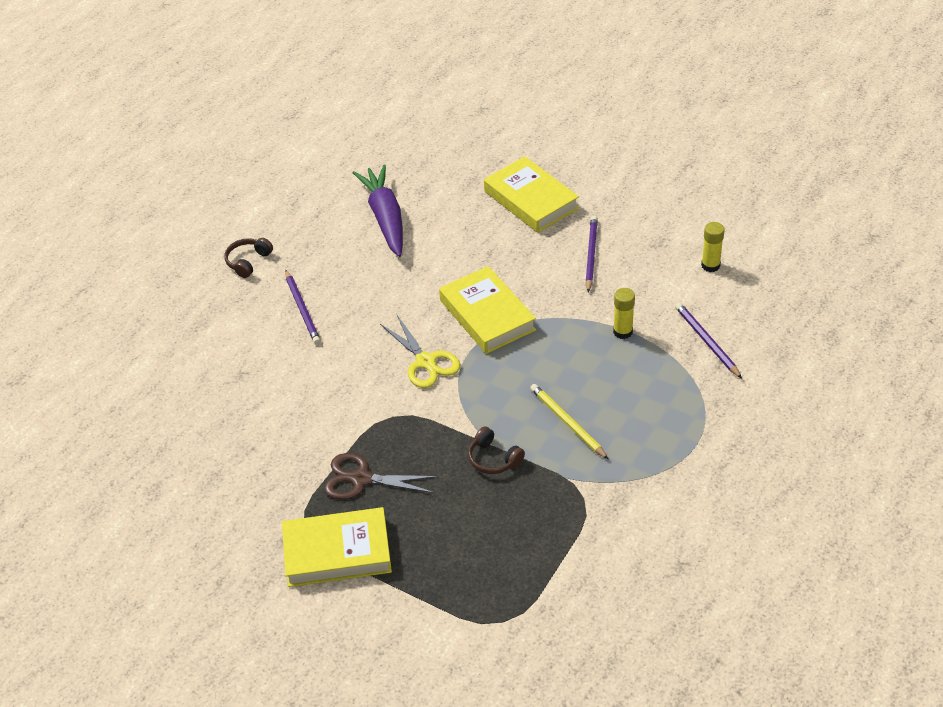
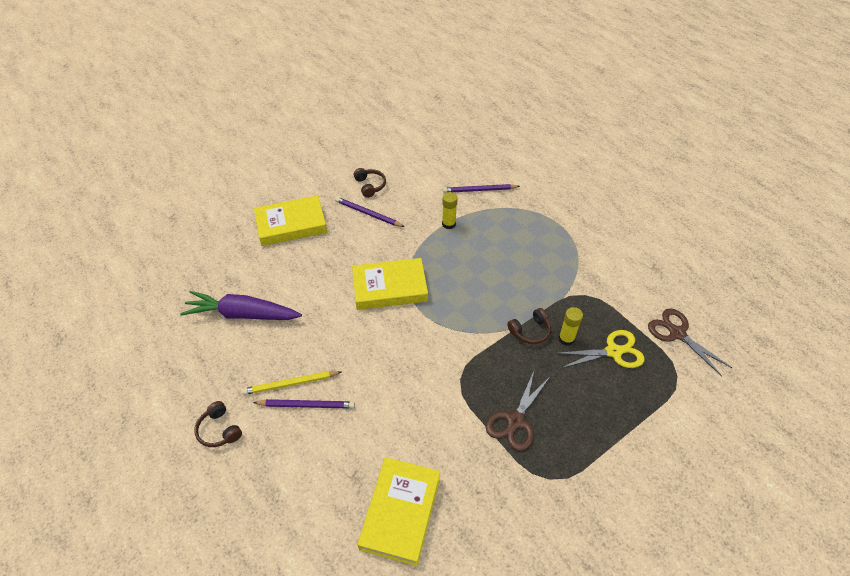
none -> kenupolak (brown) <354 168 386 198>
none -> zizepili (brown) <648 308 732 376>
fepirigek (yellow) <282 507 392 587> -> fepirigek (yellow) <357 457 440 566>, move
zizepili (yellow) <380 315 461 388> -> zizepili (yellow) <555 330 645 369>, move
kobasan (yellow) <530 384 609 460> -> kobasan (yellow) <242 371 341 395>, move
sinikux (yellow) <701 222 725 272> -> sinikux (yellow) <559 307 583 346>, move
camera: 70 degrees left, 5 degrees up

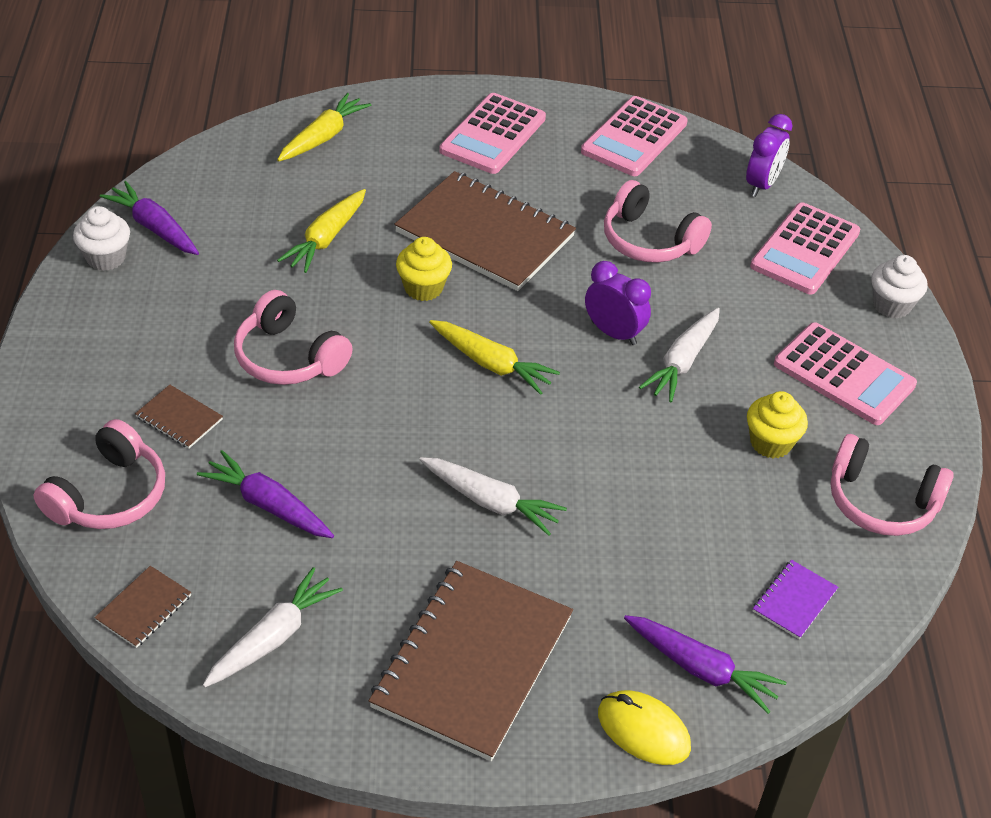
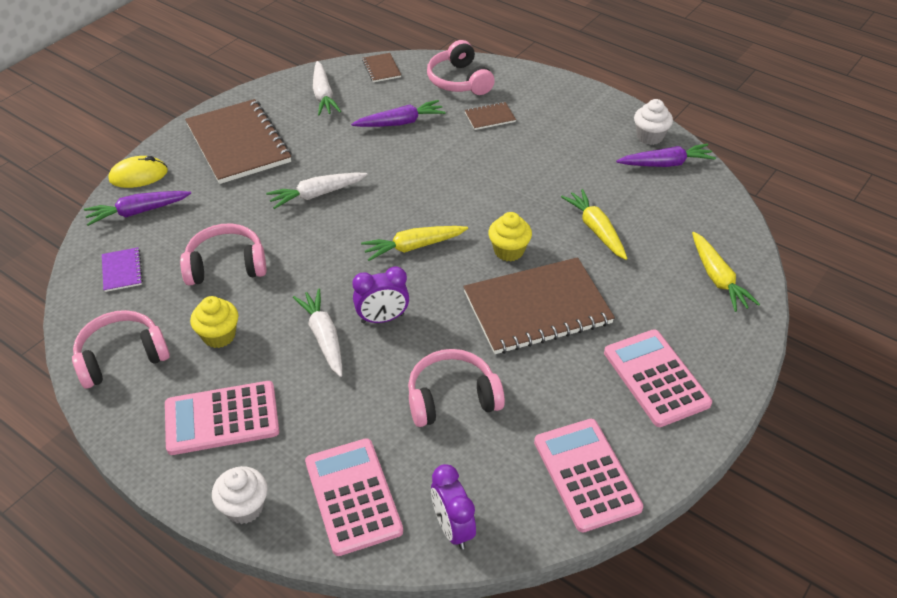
kenupolak (pink) <234 290 353 385> -> kenupolak (pink) <180 224 266 286>, move
camera: 130 degrees right, 0 degrees up

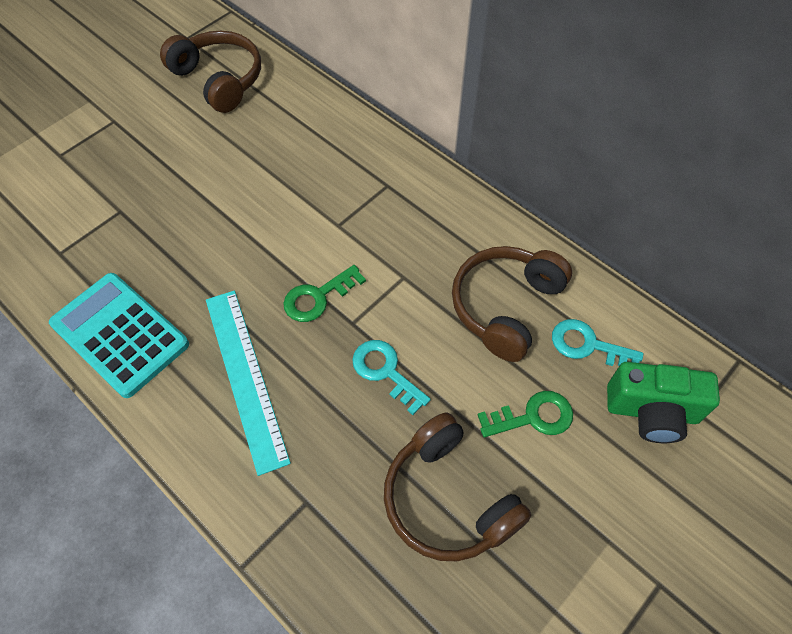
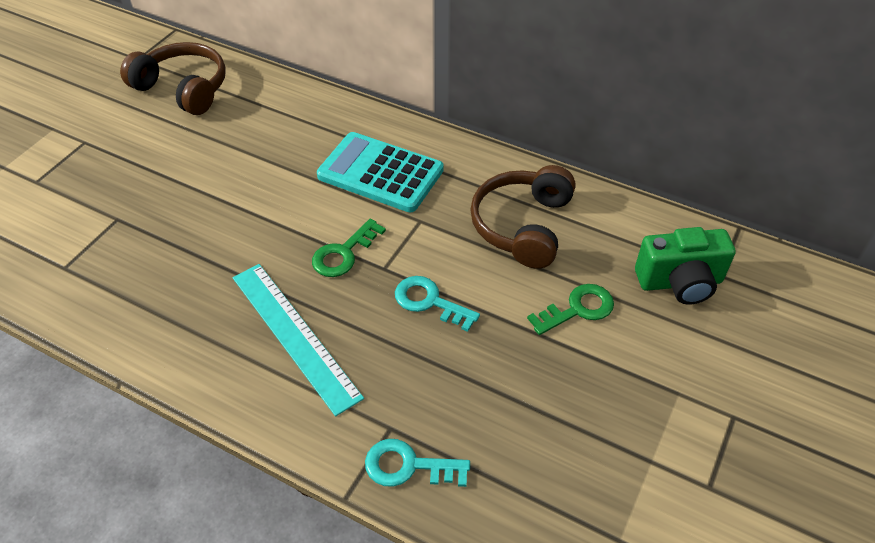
kenupolak (brown) <384 412 532 561> -> none
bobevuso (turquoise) <49 273 189 398> -> bobevuso (turquoise) <317 132 444 212>, move
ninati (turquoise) <552 319 643 366> -> ninati (turquoise) <365 439 470 487>, move
camera: 15 degrees left, 10 degrees down

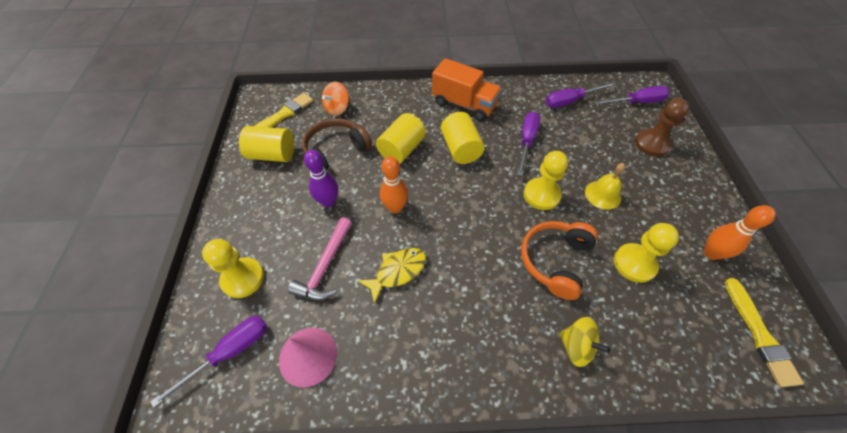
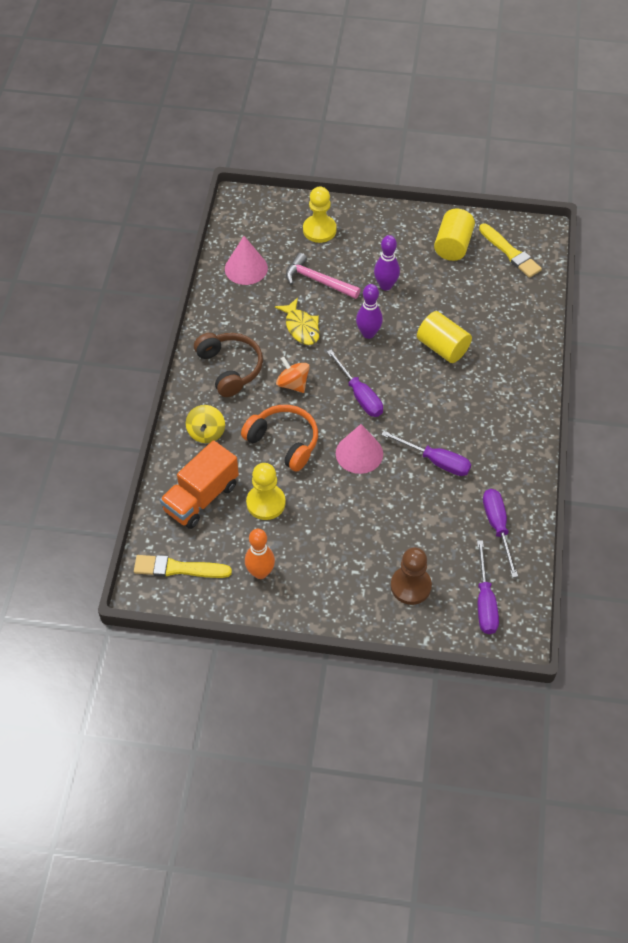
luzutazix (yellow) <441 112 485 164> -> none
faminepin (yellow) <585 163 626 209> -> none
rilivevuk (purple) <150 316 267 408> -> rilivevuk (purple) <327 350 383 417>, move
kenupolak (brown) <302 118 372 171> -> kenupolak (brown) <194 333 263 397>, move
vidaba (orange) <322 82 349 116> -> vidaba (orange) <276 357 310 393>, move
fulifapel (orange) <432 58 502 121> -> fulifapel (orange) <160 440 239 529>, move
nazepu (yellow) <524 151 568 210> -> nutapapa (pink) <336 424 383 474>
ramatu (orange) <380 156 408 213> -> ramatu (purple) <356 284 383 339>
vidaba (yellow) <559 317 610 367> -> vidaba (yellow) <186 405 225 443>, 45 degrees counterclockwise
camera: 100 degrees right, 0 degrees up

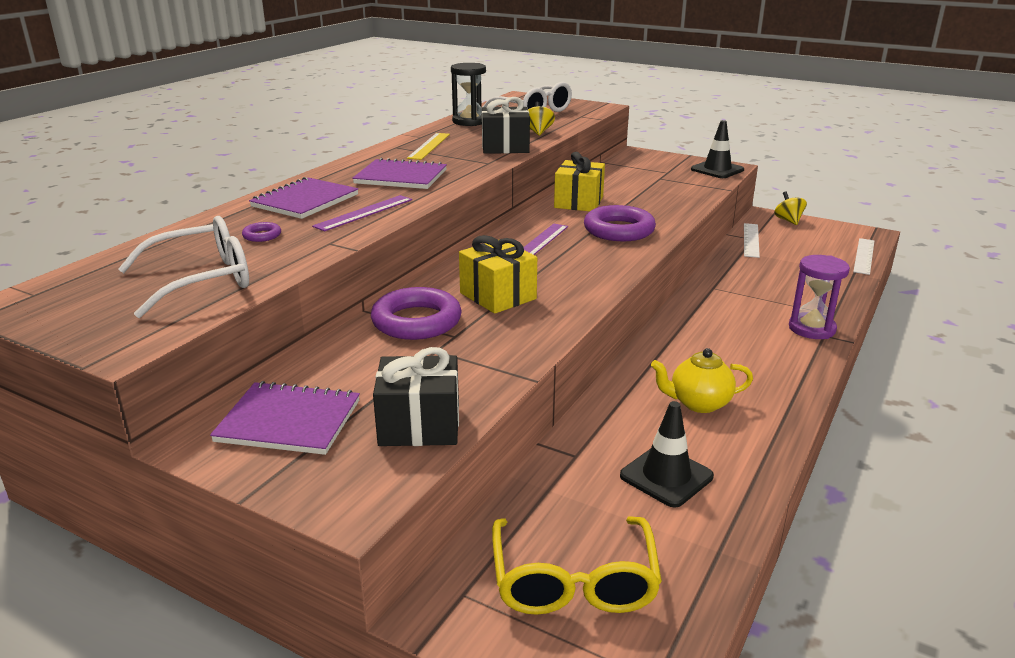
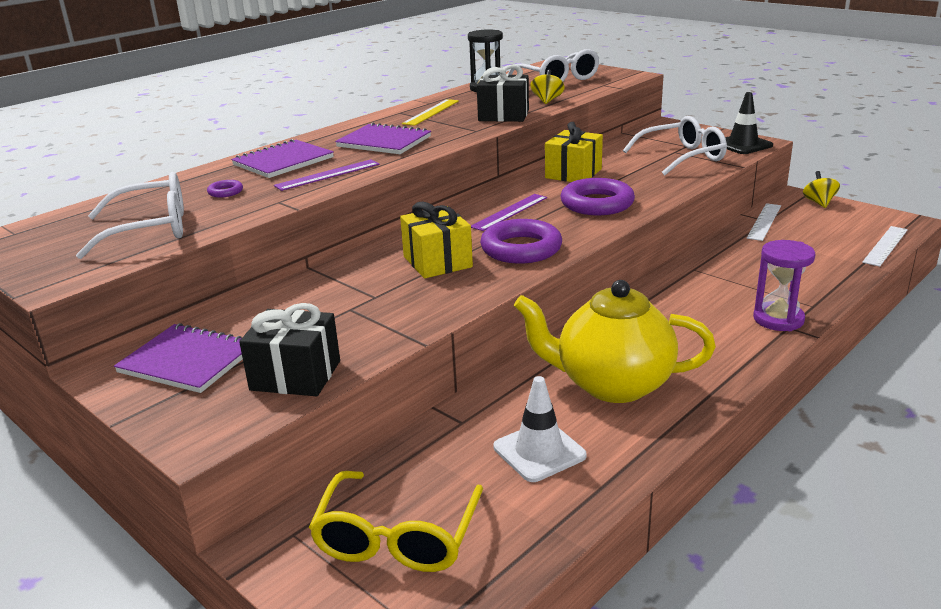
none -> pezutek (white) <623 116 727 175>
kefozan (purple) <371 287 462 340> -> kefozan (purple) <480 219 562 264>, move
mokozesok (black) <620 401 714 508> -> mokozesok (white) <494 376 587 482>
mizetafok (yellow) <651 348 753 413> -> mizetafok (yellow) <514 280 716 403>, x1.81
camera: 15 degrees right, 0 degrees up

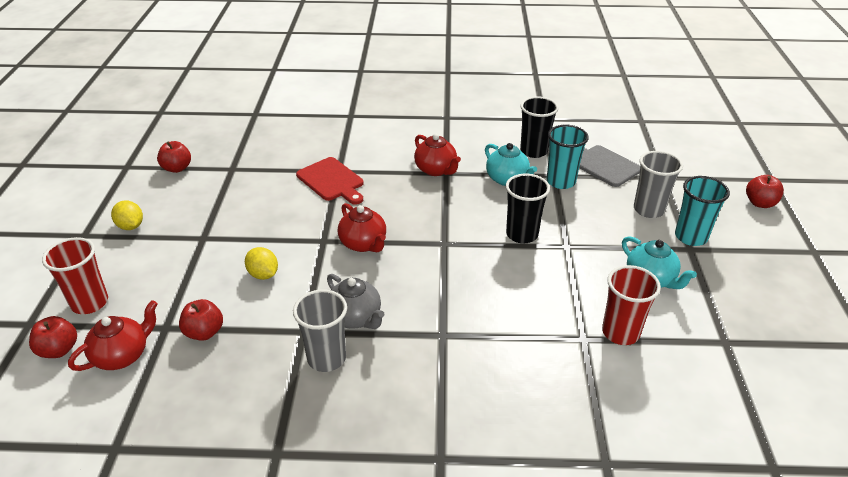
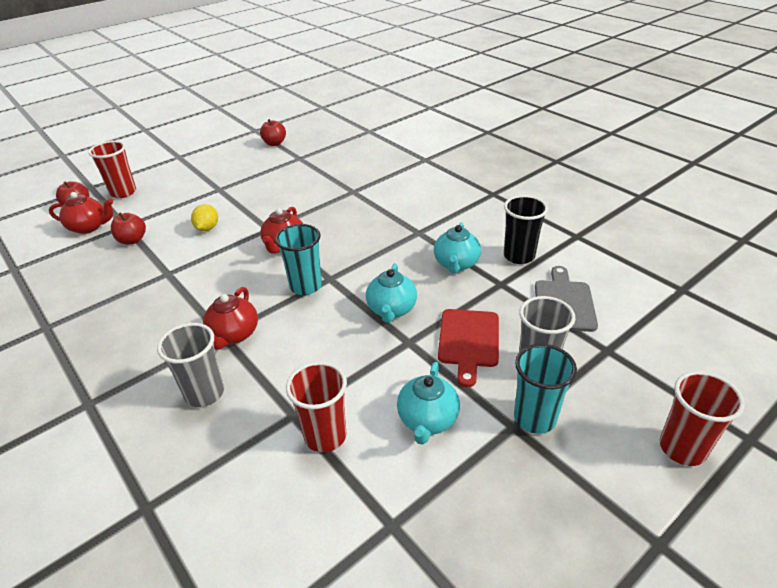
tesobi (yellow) <111 201 143 230> -> none
mizetafok (grey) <327 274 385 329> -> none
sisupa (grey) <293 289 347 372> -> sisupa (grey) <157 323 224 407>, move
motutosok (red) <296 157 364 205> -> motutosok (red) <438 309 499 387>, move
mizetafok (red) <414 134 461 176> -> mizetafok (red) <203 287 258 350>, move
sisupa (turquoise) <547 125 589 189> -> sisupa (turquoise) <275 224 322 295>, move
sisupa (black) <506 174 550 243> -> mizetafok (turquoise) <366 263 417 323>
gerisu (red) <746 175 784 208> -> sisupa (red) <660 371 745 466>
camera: 50 degrees right, 0 degrees up

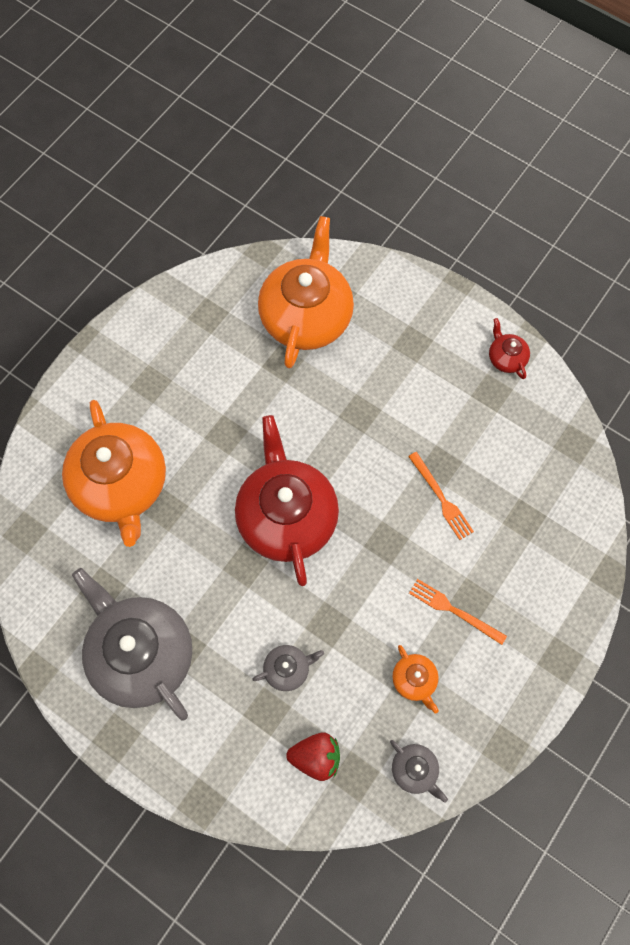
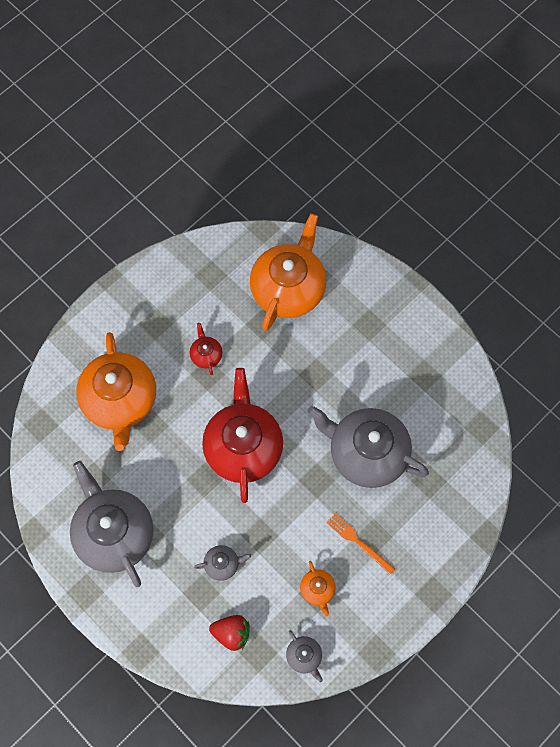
mizetafok (red) <489 318 530 379> -> mizetafok (red) <190 323 222 375>, move
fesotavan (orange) <408 452 474 540> -> mizetafok (grey) <307 406 429 488>
camera: 10 degrees right, 0 degrees up

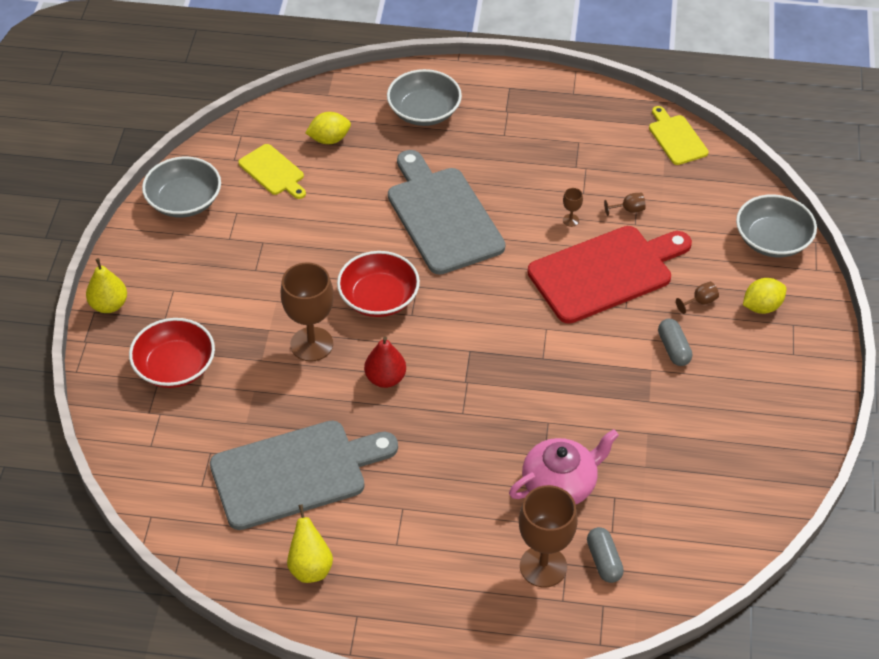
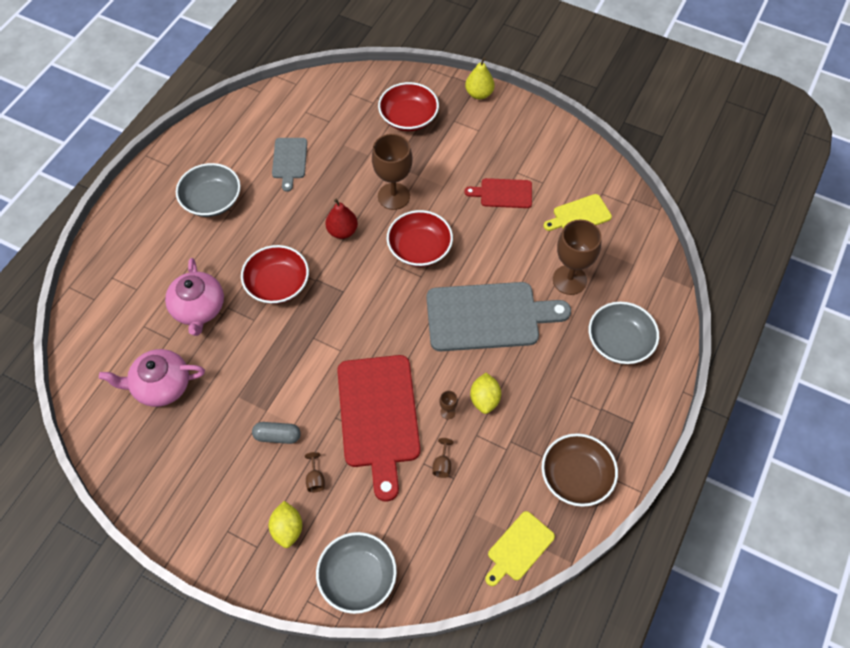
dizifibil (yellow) <287 504 333 583> -> none
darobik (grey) <587 527 624 583> -> none
none -> mizetafok (pink) <99 349 205 407>
none -> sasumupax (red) <241 245 309 304>
none -> motutosok (red) <465 178 532 208>
none -> sasumupax (brown) <541 433 618 507>
sasumupax (grey) <142 157 221 218> -> sasumupax (grey) <176 163 241 217>, move
tesobi (yellow) <306 112 351 144> -> tesobi (yellow) <470 373 501 414>, move
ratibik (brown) <519 485 578 587> -> ratibik (brown) <553 220 602 295>, move
motutosok (yellow) <649 106 709 165> -> motutosok (yellow) <485 511 555 586>, 135 degrees clockwise
motutosok (grey) <210 420 398 530> -> motutosok (grey) <272 138 307 192>, x0.51
camera: 110 degrees right, 10 degrees up

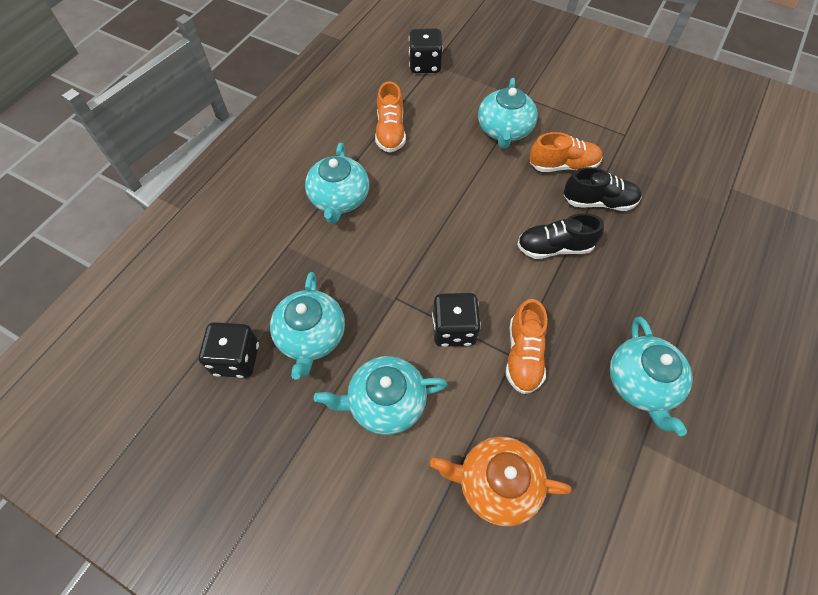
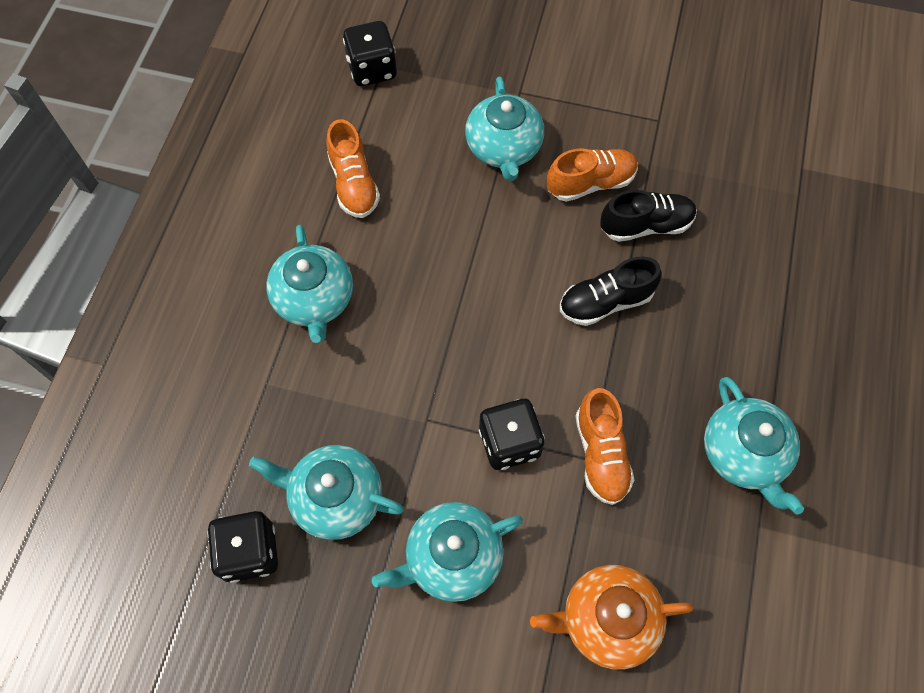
mizetafok (turquoise) <270 272 345 379> -> mizetafok (turquoise) <249 445 404 540>, 120 degrees clockwise
camera: 15 degrees left, 5 degrees up

